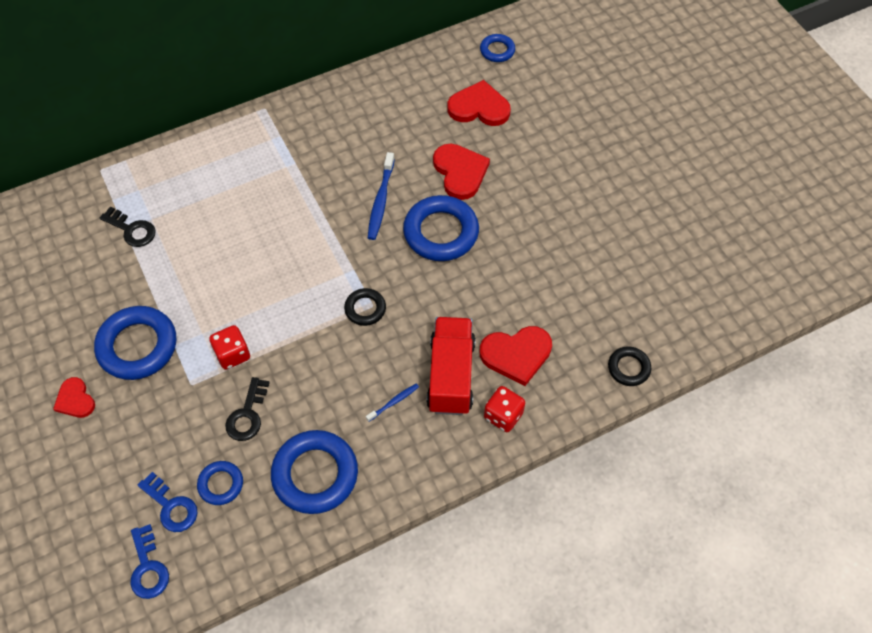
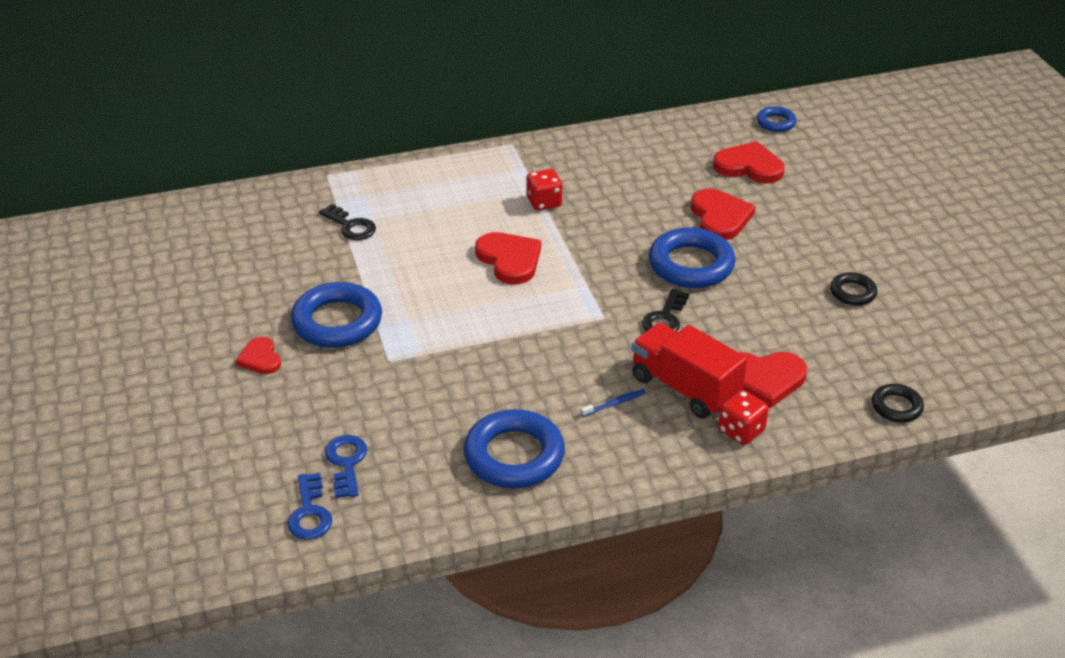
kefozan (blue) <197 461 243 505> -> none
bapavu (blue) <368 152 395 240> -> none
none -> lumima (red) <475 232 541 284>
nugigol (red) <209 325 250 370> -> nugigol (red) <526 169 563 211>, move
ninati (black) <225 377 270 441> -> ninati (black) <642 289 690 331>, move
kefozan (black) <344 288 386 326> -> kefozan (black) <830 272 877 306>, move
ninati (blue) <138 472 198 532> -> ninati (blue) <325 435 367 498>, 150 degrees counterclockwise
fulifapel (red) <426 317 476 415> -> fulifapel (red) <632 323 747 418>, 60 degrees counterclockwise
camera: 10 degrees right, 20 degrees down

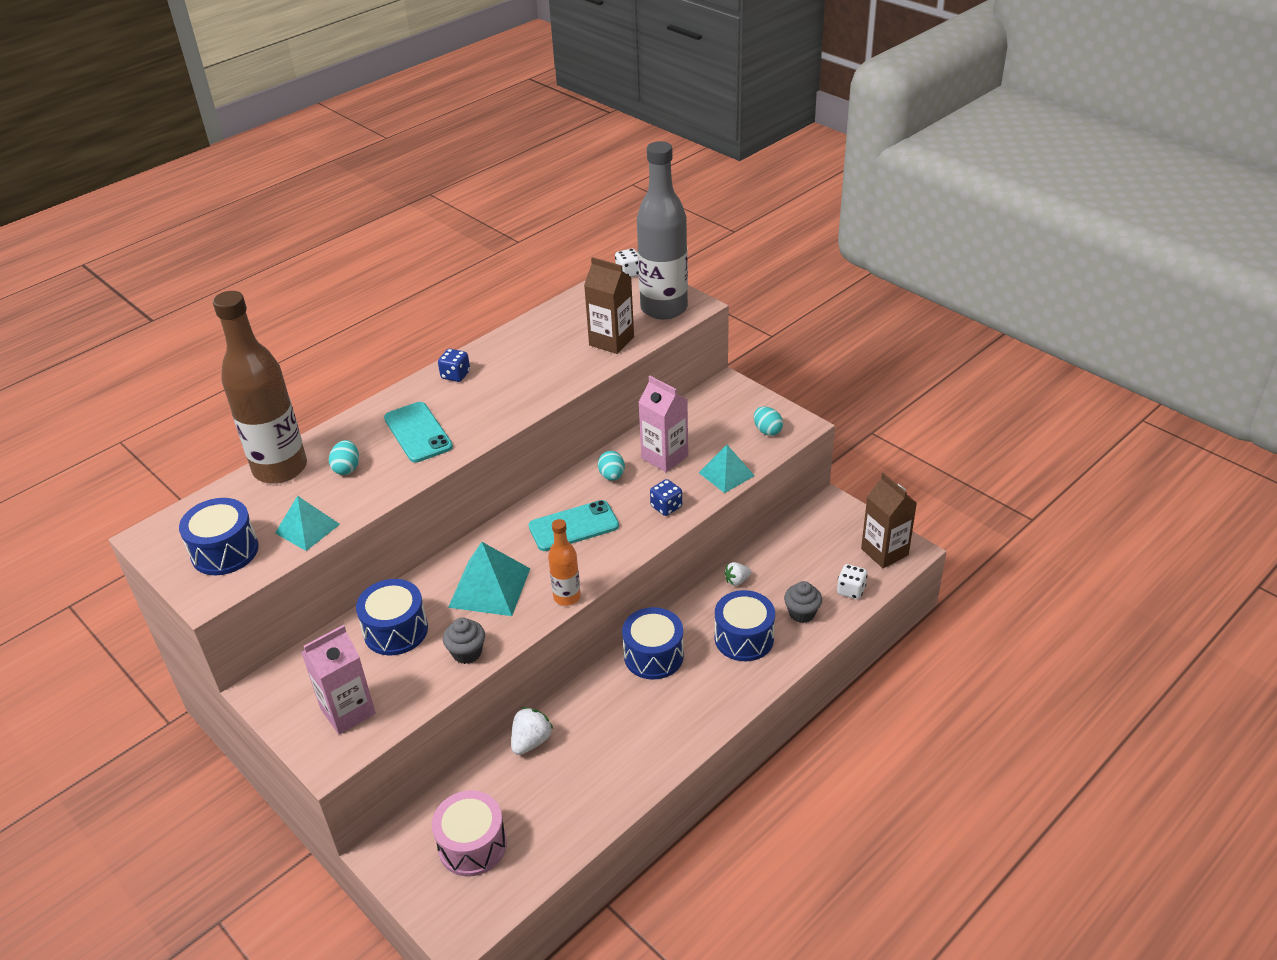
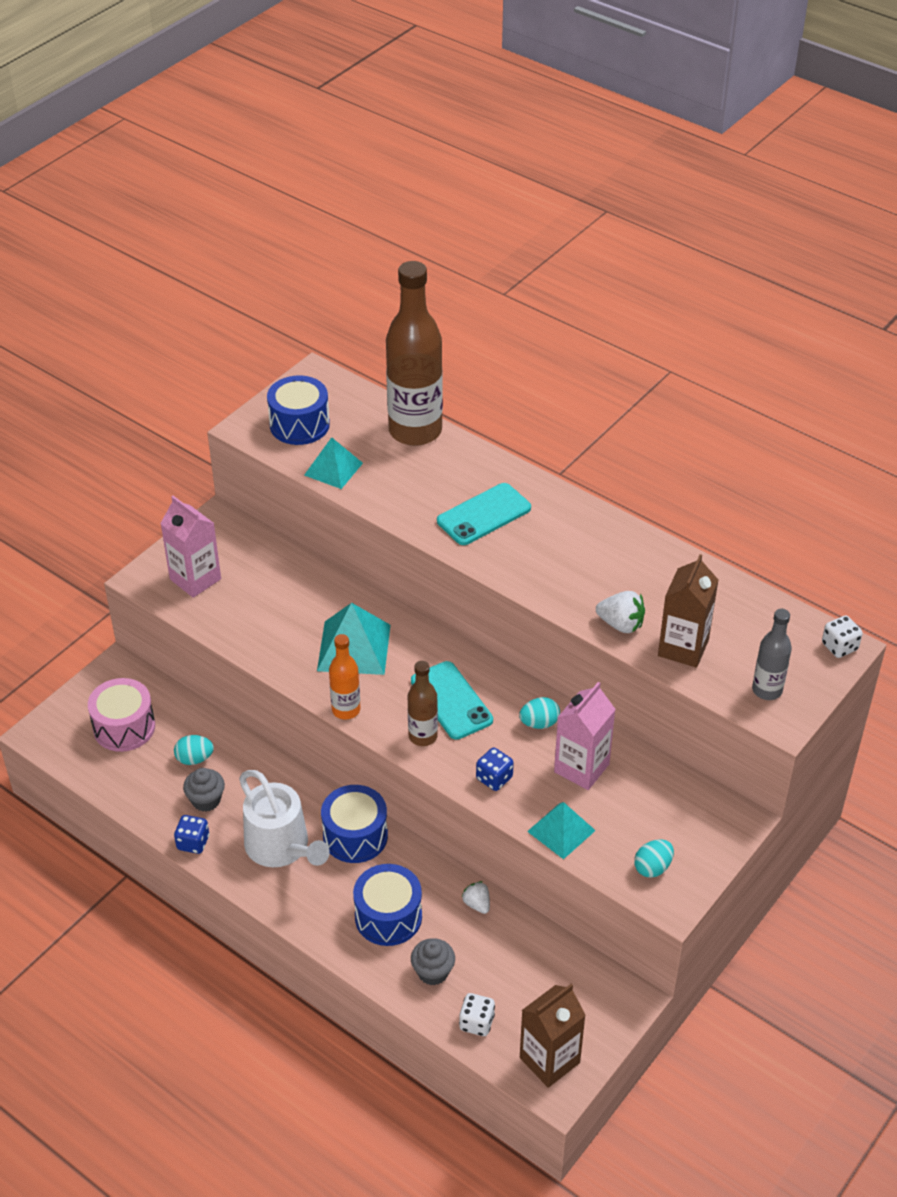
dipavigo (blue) <356 579 428 655> -> none
none -> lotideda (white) <239 770 330 867>
none -> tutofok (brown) <408 661 438 746>
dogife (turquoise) <329 440 359 475> -> dogife (turquoise) <174 735 214 765>, move
nugigol (blue) <438 349 470 382> -> nugigol (blue) <174 815 209 854>, move
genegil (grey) <443 617 485 664> -> genegil (grey) <183 768 225 812>, move
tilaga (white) <511 707 553 755> -> tilaga (white) <596 591 645 633>, move
tutofok (grey) <637 141 688 320> -> tutofok (grey) <752 609 792 700>, x0.49
camera: 80 degrees right, 5 degrees up

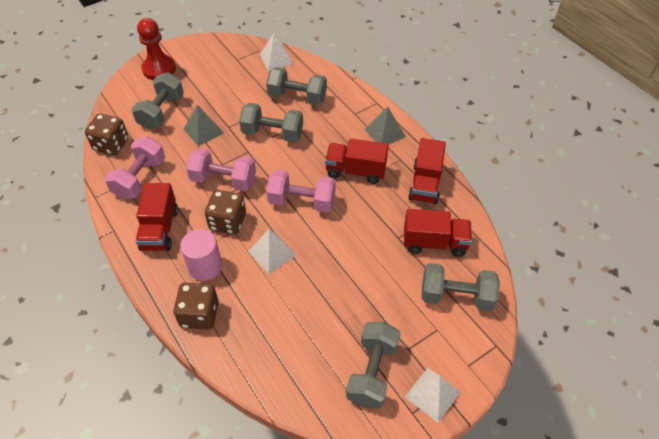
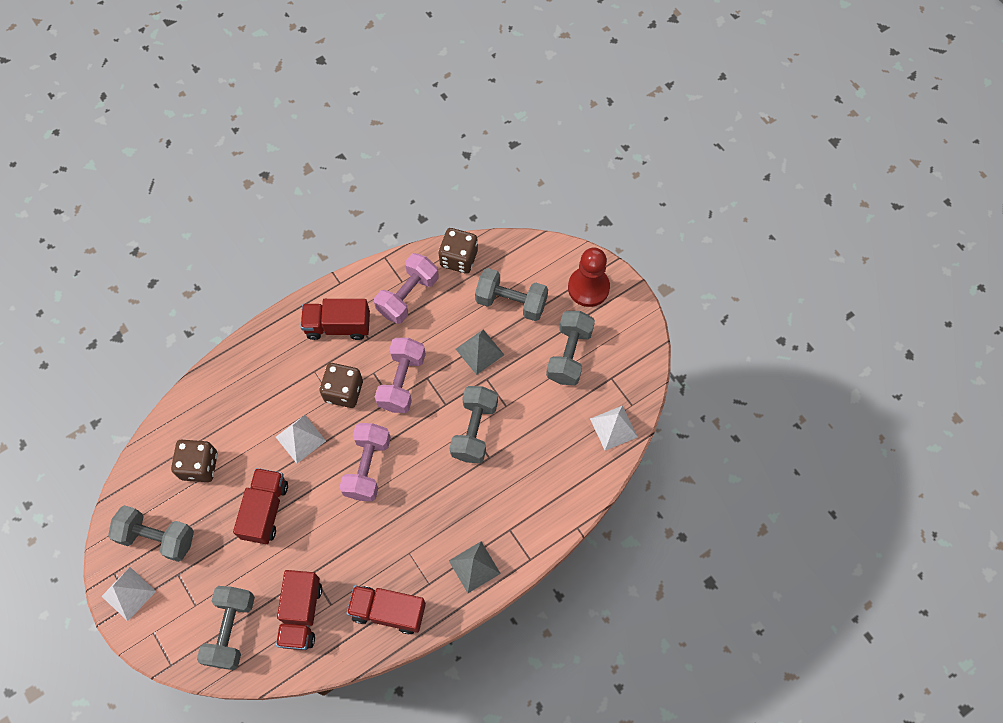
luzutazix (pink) <180 229 222 281> -> none
nugigol (brown) <173 283 219 330> -> nugigol (brown) <171 440 218 482>, move
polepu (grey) <266 67 327 105> -> polepu (grey) <546 311 595 385>, move
fulifapel (red) <325 139 389 184> -> fulifapel (red) <233 468 288 544>, move
polepu (pink) <105 136 165 200> -> polepu (pink) <374 253 439 324>, 75 degrees counterclockwise
camera: 90 degrees right, 15 degrees up

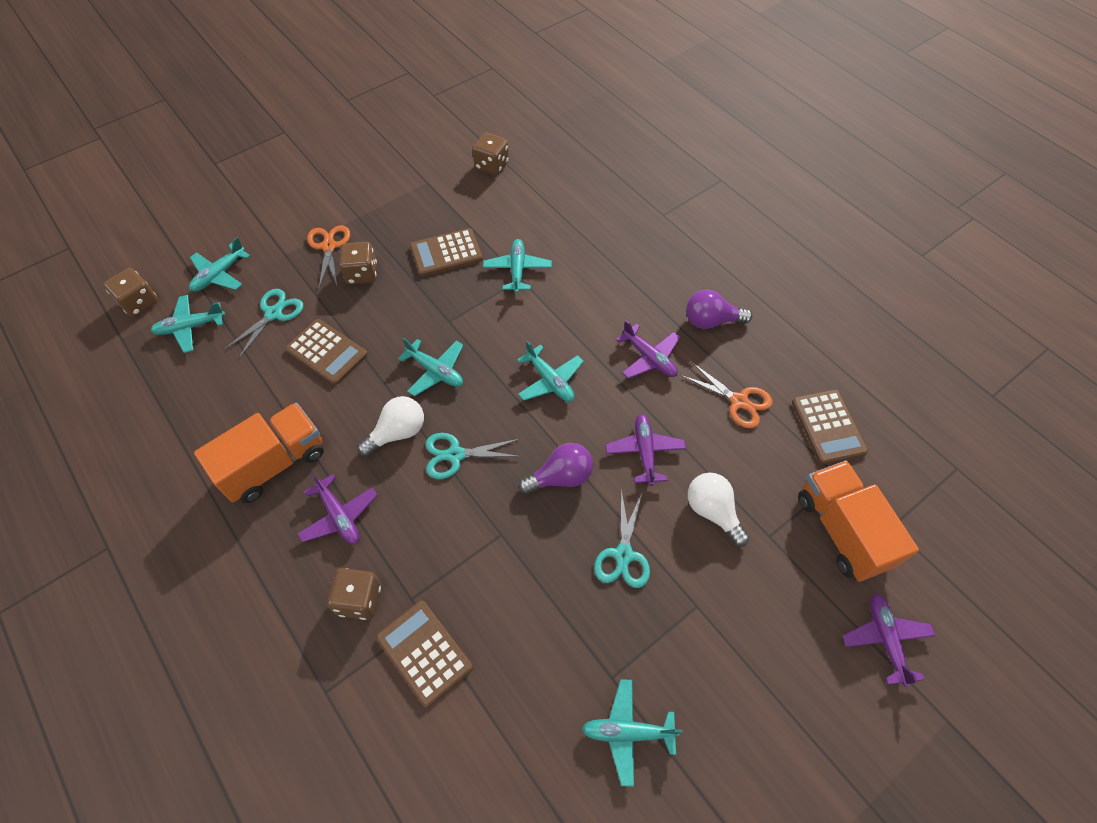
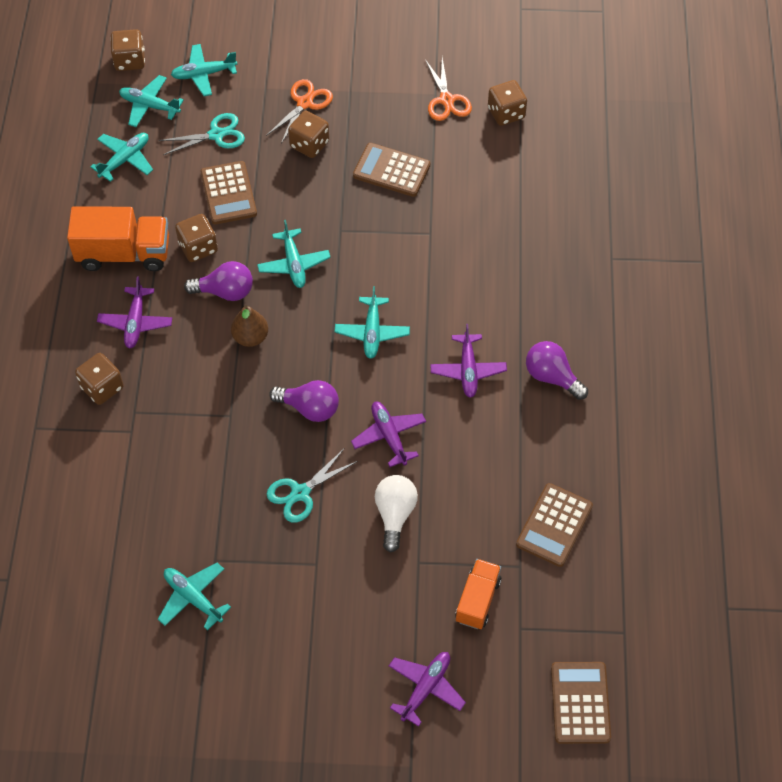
none -> nugigol (brown) <175 214 218 262>
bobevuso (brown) <376 601 473 707> -> bobevuso (brown) <551 662 611 744>, move
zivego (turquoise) <483 239 552 293> -> zivego (turquoise) <90 133 153 182>, move
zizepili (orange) <681 362 773 428> -> zizepili (orange) <425 57 472 121>, move
zizepili (turquoise) <426 433 522 479> -> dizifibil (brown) <231 305 268 347>
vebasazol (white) <357 396 424 457> -> vebasazol (purple) <184 261 253 301>
zivego (purple) <605 414 686 486> -> zivego (purple) <351 402 426 467>, 60 degrees counterclockwise
fulifapel (orange) <798 461 919 582> -> fulifapel (orange) <455 559 501 629>, x0.62
camera: 40 degrees right, 0 degrees up

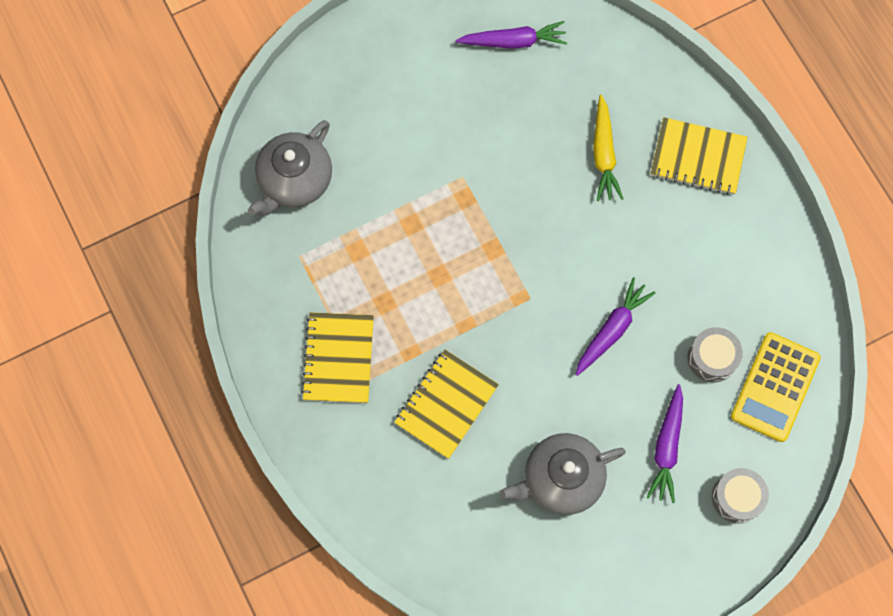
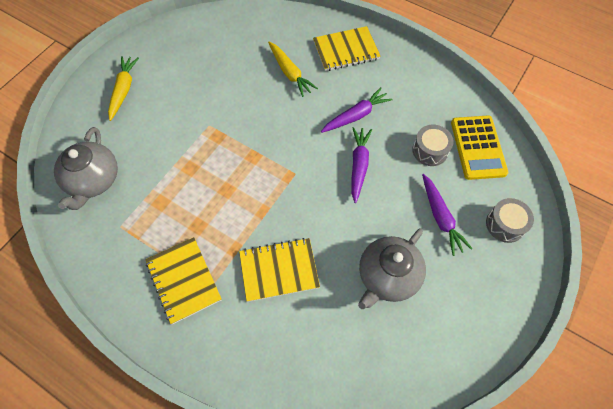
none -> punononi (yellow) <108 56 139 121>
punononi (purple) <455 21 567 49> -> punononi (purple) <321 88 393 133>, move
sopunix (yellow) <394 350 499 459> -> sopunix (yellow) <239 238 320 302>, 75 degrees clockwise
camera: 30 degrees left, 10 degrees down

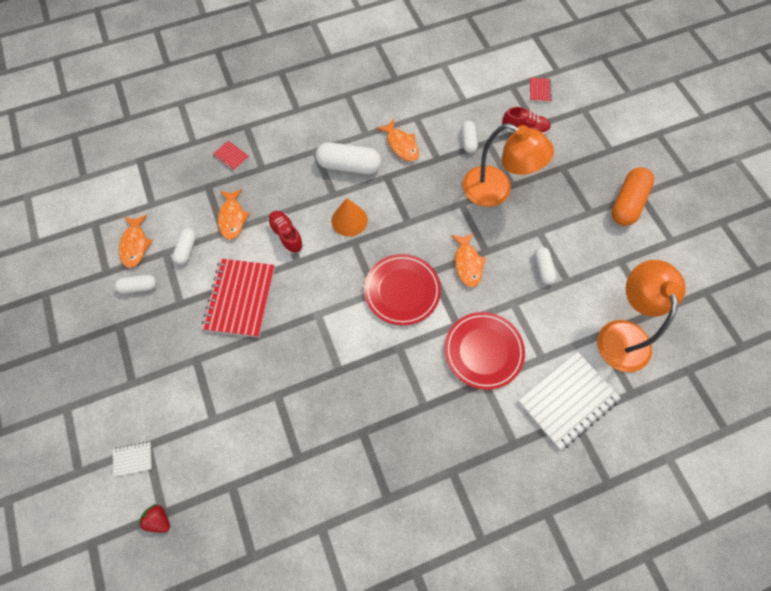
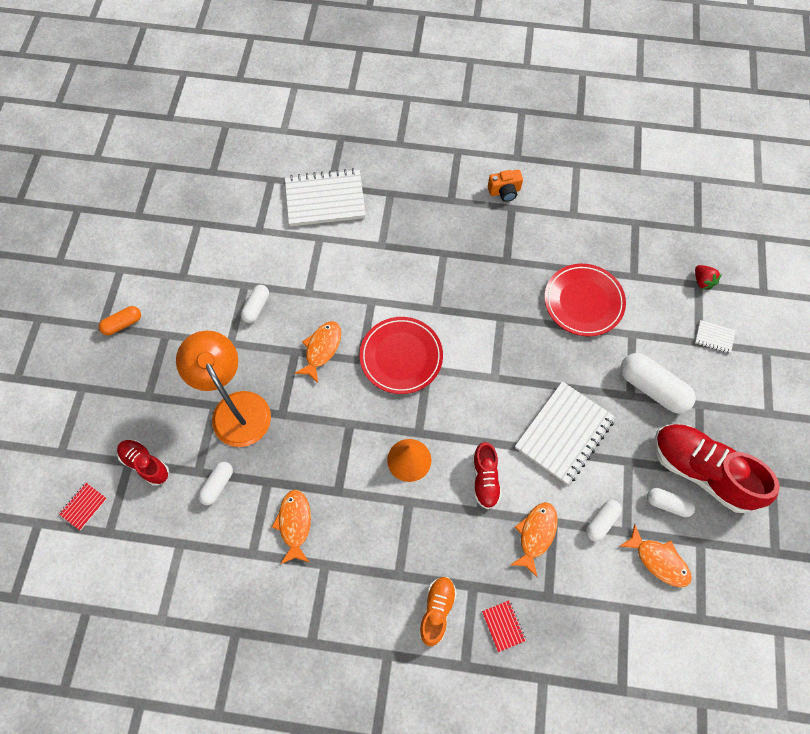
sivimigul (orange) <597 260 686 372> -> none
none -> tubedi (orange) <419 577 457 646>
none -> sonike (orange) <488 170 523 202>
none -> tubedi (red) <654 424 780 513>
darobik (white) <316 142 381 174> -> darobik (white) <620 353 696 414>, move
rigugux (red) <445 312 525 390> -> rigugux (red) <544 264 626 336>, move
sopunix (red) <202 259 275 337> -> sopunix (white) <515 381 615 485>
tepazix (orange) <119 215 153 268> -> tepazix (orange) <620 524 692 587>, 105 degrees clockwise
darobik (orange) <611 167 654 226> -> darobik (orange) <99 306 141 335>, x0.56
camera: 150 degrees left, 0 degrees up

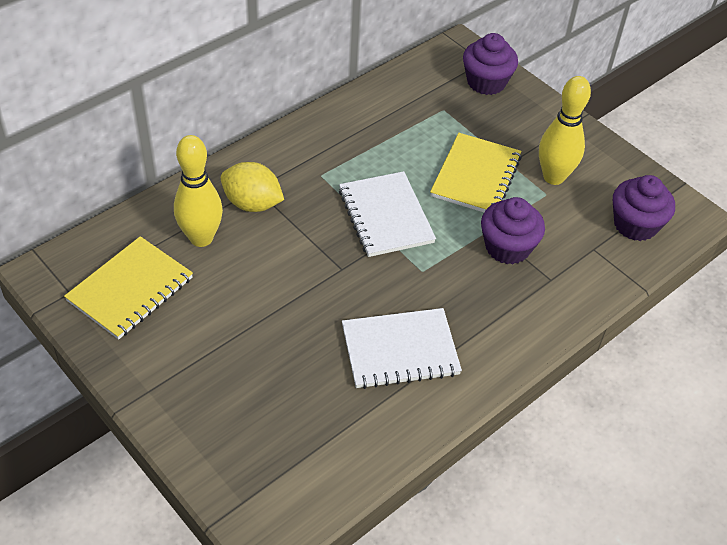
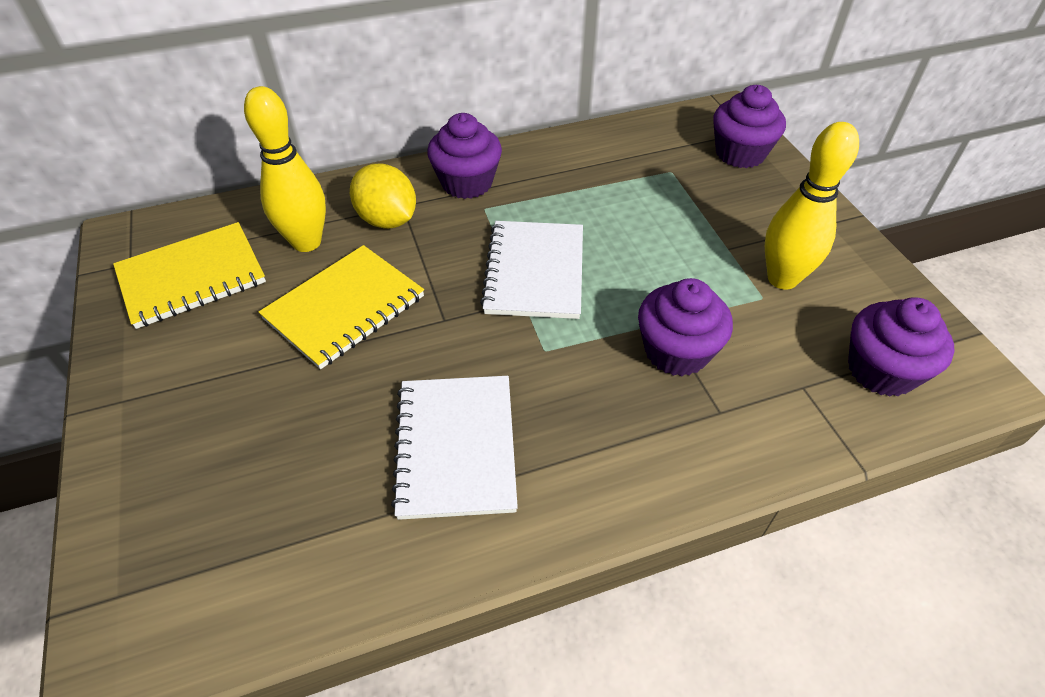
none -> genegil (purple) <427 113 502 199>
sopunix (yellow) <430 133 522 212> -> sopunix (yellow) <259 245 424 369>, move
sopunix (white) <342 308 462 389> -> sopunix (white) <391 376 518 520>, 75 degrees clockwise
camera: 25 degrees right, 0 degrees up

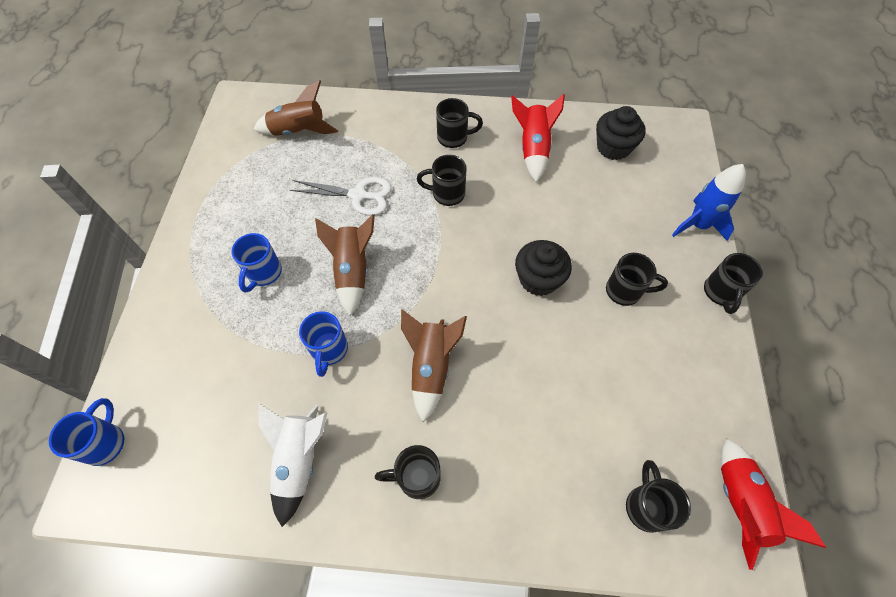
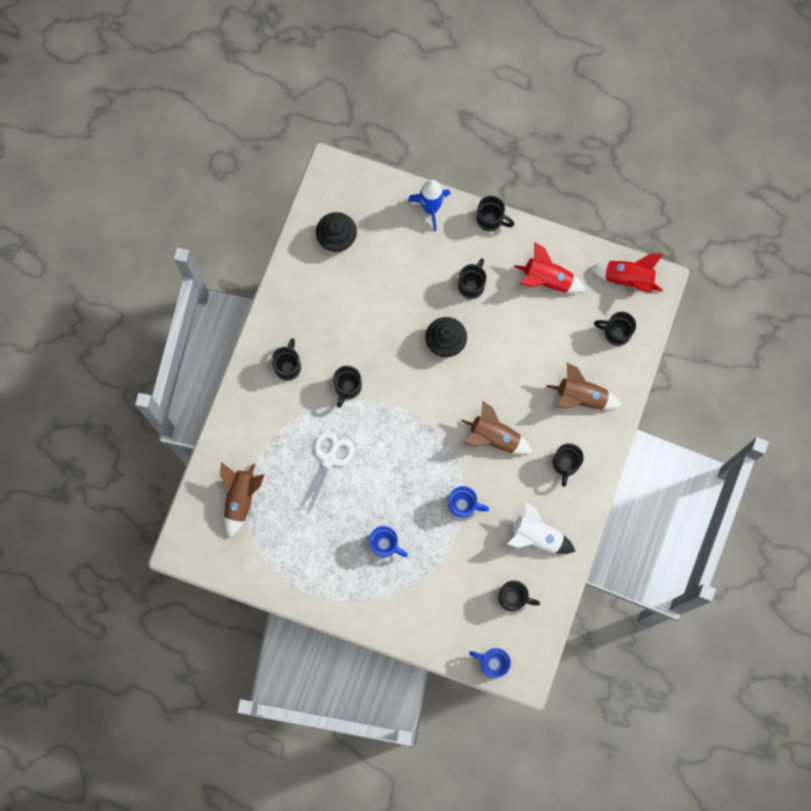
none -> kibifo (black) <498 580 540 612>
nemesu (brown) <315 214 375 316> -> nemesu (brown) <546 363 621 410>, move
nemesu (red) <511 94 565 182> -> nemesu (red) <514 242 586 293>, move
camera: 75 degrees left, 15 degrees up

